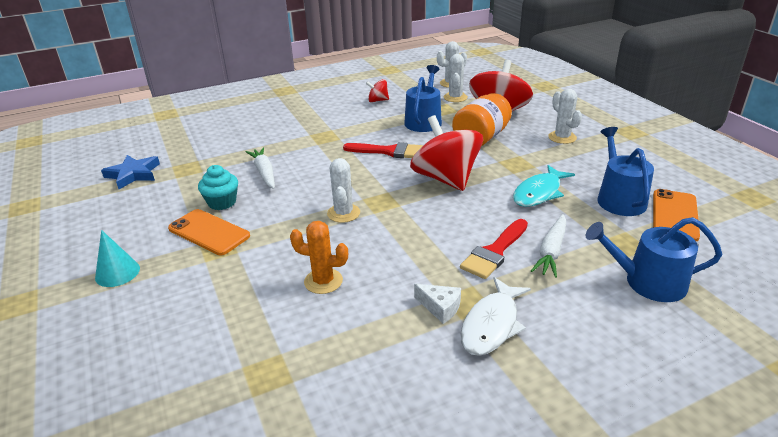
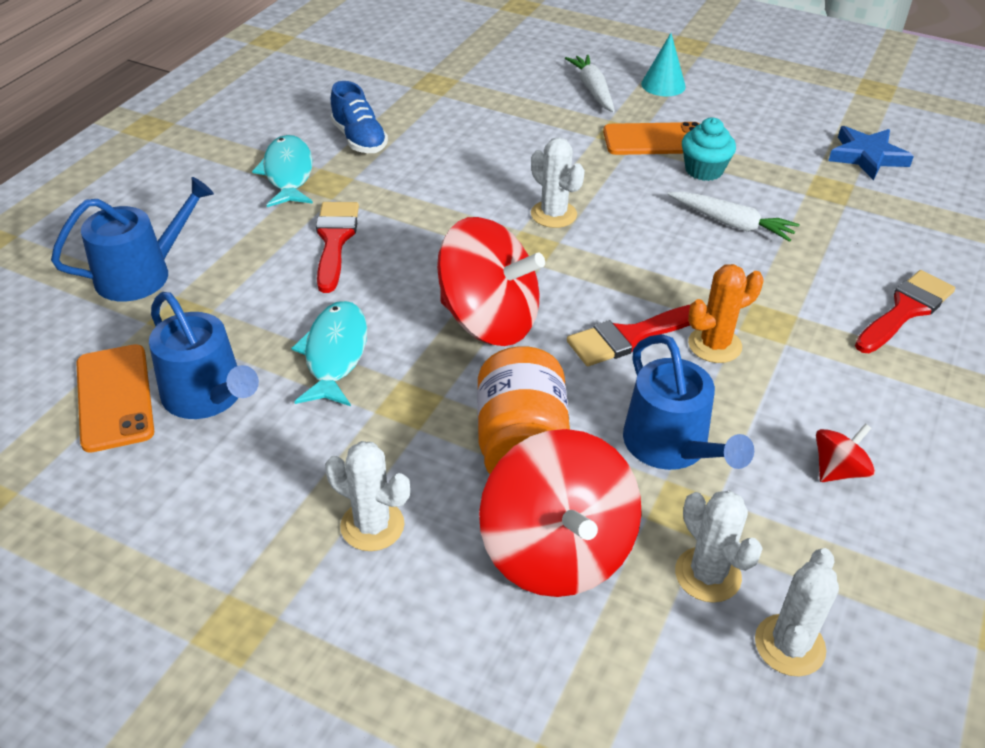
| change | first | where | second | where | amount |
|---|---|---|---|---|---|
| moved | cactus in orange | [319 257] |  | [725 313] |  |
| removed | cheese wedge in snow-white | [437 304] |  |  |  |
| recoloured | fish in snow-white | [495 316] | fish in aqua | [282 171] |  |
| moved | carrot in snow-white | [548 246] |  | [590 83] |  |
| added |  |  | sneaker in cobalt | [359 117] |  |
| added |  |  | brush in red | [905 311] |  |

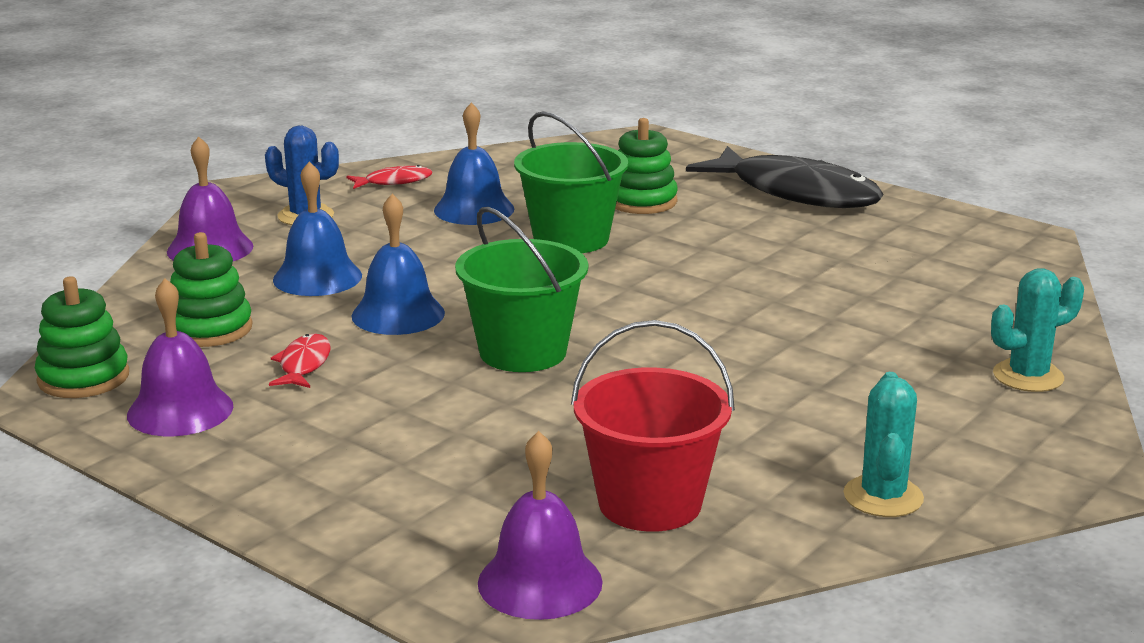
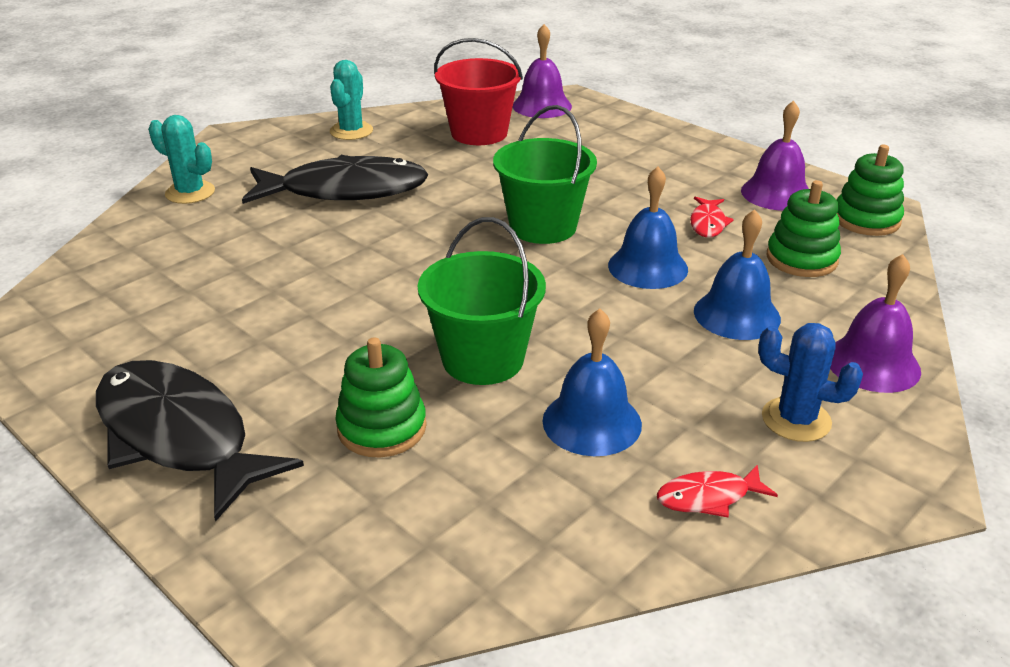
| change | first | where | second | where | amount |
|---|---|---|---|---|---|
| turned | cactus in aqua | [1037 330] |  | [181 159] | 45 degrees clockwise |
| added |  |  | fish in ebony | [335 179] |  |

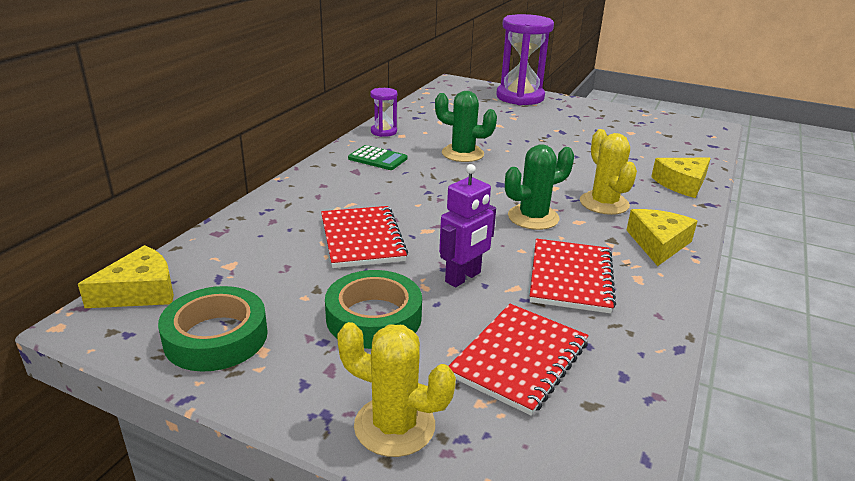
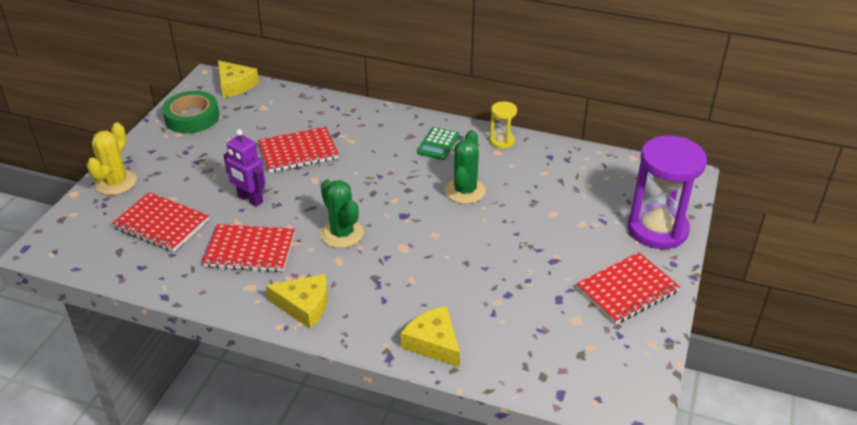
| change | first | where | second | where | amount |
|---|---|---|---|---|---|
| removed | tape in green | [373 309] |  |  |  |
| recoloured | sand timer in purple | [384 112] | sand timer in yellow | [503 125] |  |
| removed | cactus in yellow | [608 172] |  |  |  |
| added |  |  | notebook in red | [628 288] |  |

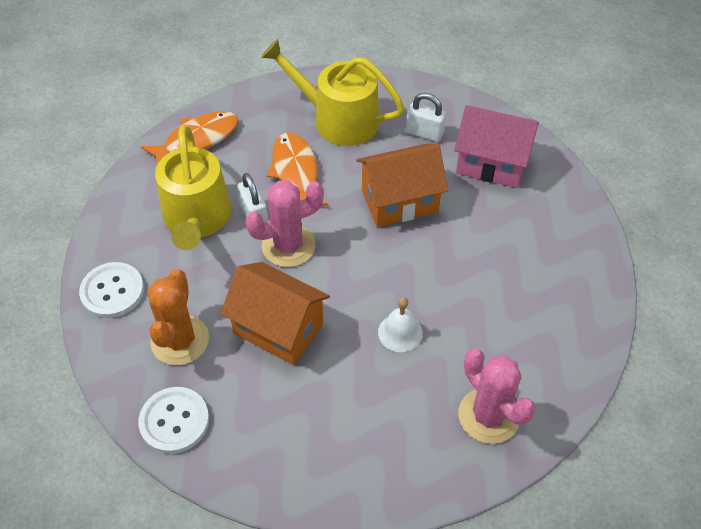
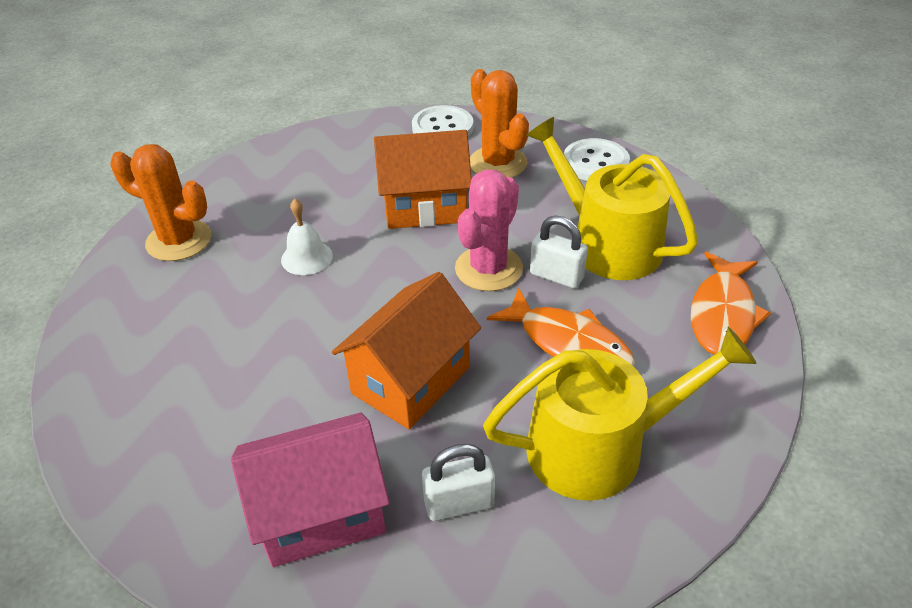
| change | first | where | second | where | amount |
|---|---|---|---|---|---|
| recoloured | cactus in rose-pink | [497 396] | cactus in orange | [160 202] |  |

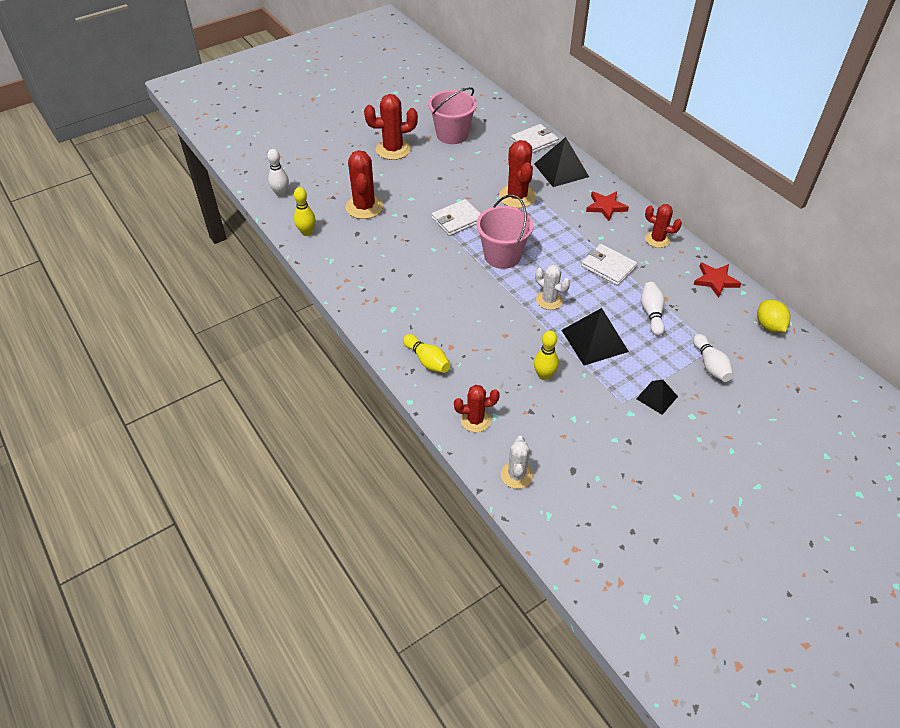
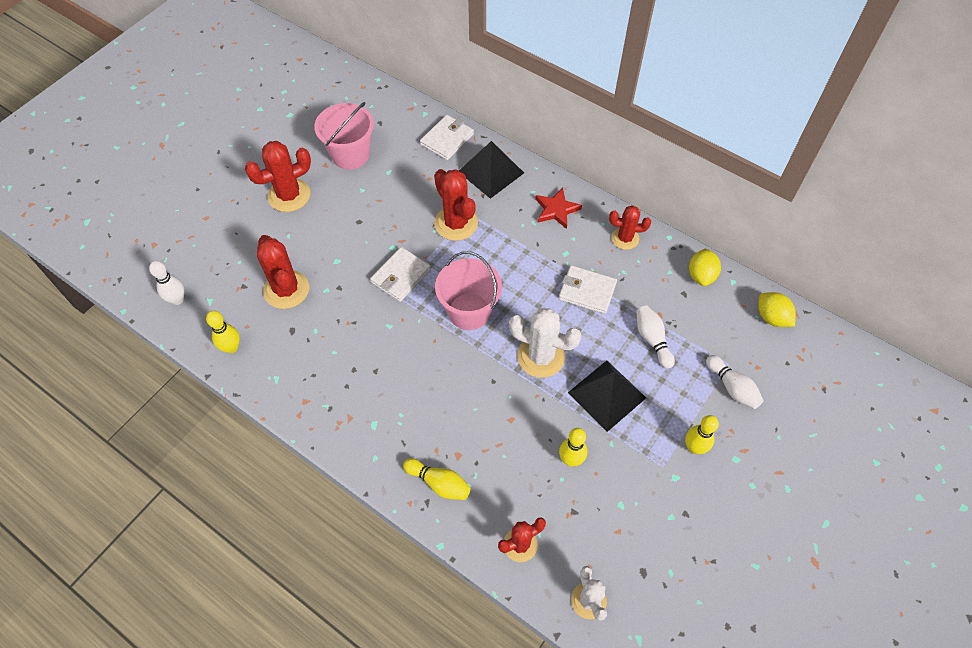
| change | first | where | second | where | amount |
|---|---|---|---|---|---|
| resized | cactus in snow-white | [552 287] |  | [545 343] | x1.57 |
| replaced | pyramid in ebony | [657 397] | skittle in yellow | [702 434] |  |
| replaced | five-pointed star in red | [717 280] | citrus fruit in yellow | [705 267] |  |

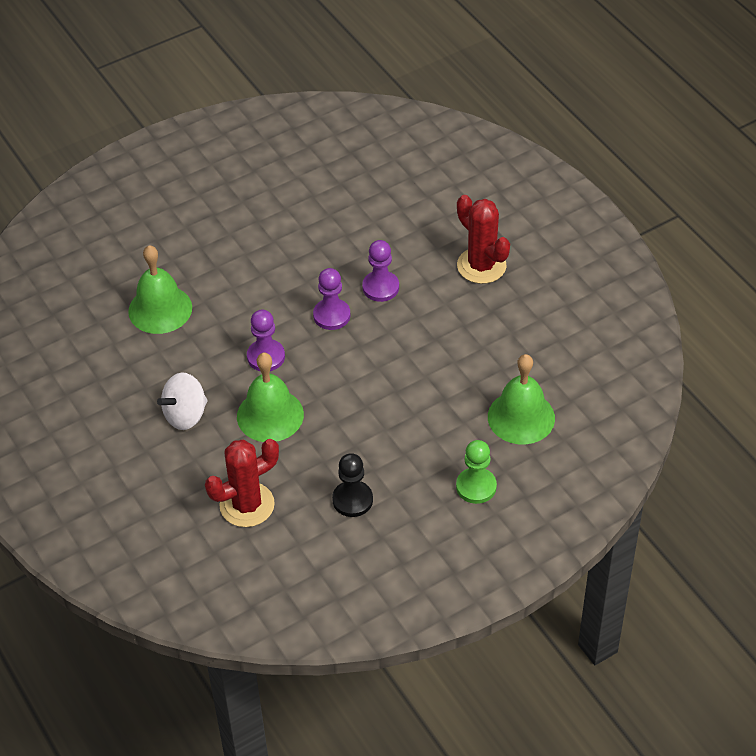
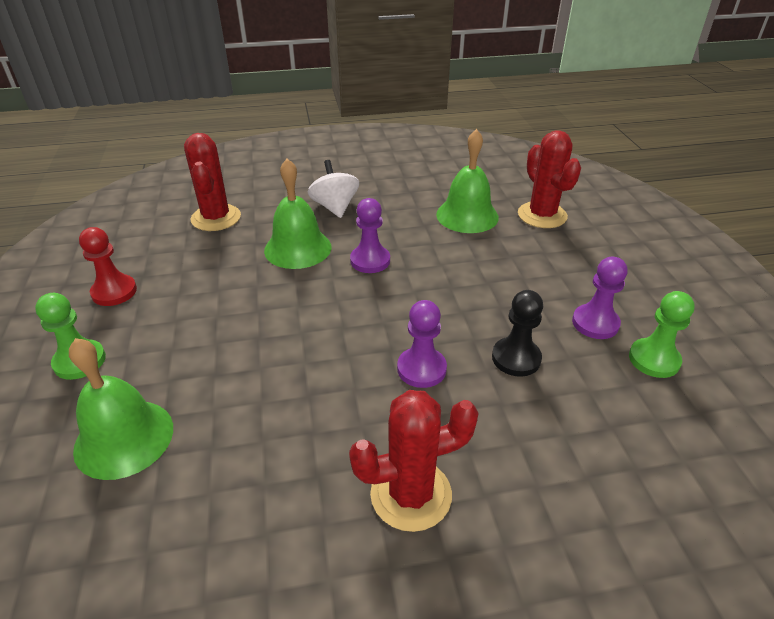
| change | first | where | second | where | amount |
|---|---|---|---|---|---|
| moved | chess pawn in purple | [332 299] |  | [600 298] |  |
| moved | chess pawn in ebony | [352 485] |  | [517 333] |  |
| added |  |  | chess pawn in red | [108 266] |  |
| added |  |  | cactus in red | [549 179] |  |
| added |  |  | chess pawn in green | [662 334] |  |

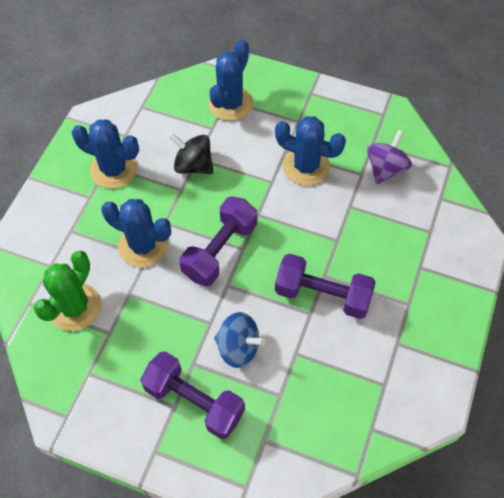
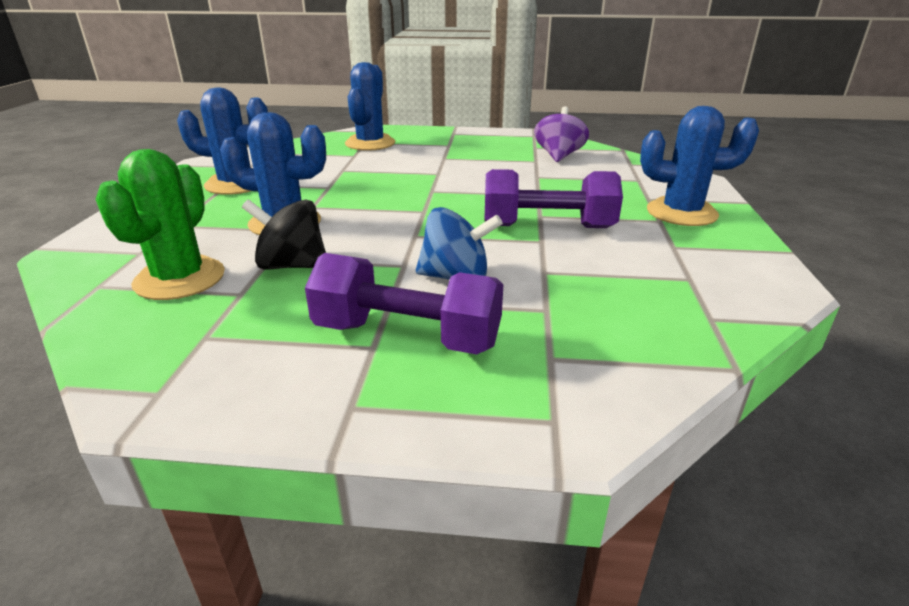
| change | first | where | second | where | amount |
|---|---|---|---|---|---|
| moved | spinning top in ebony | [191 153] |  | [284 234] |  |
| removed | dumbbell in purple | [218 241] |  |  |  |
| moved | cactus in cobalt | [310 151] |  | [699 166] |  |

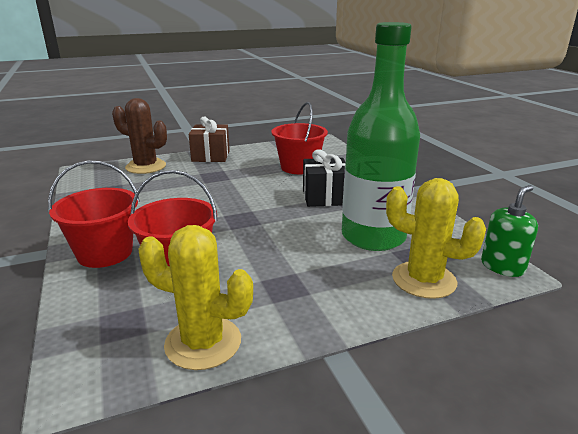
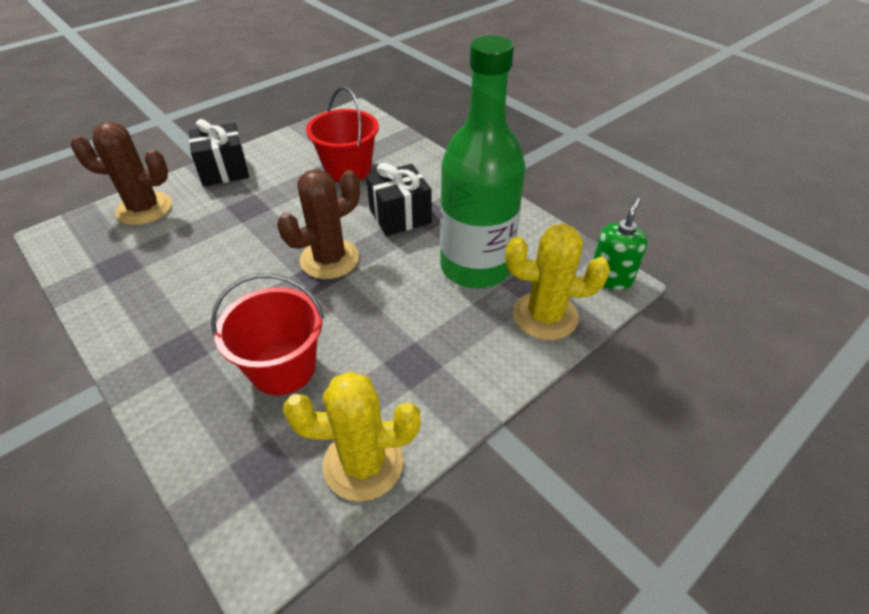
| change | first | where | second | where | amount |
|---|---|---|---|---|---|
| removed | sand bucket in red | [94 214] |  |  |  |
| recoloured | gift in brown | [209 139] | gift in ebony | [219 152] |  |
| added |  |  | cactus in brown | [318 224] |  |

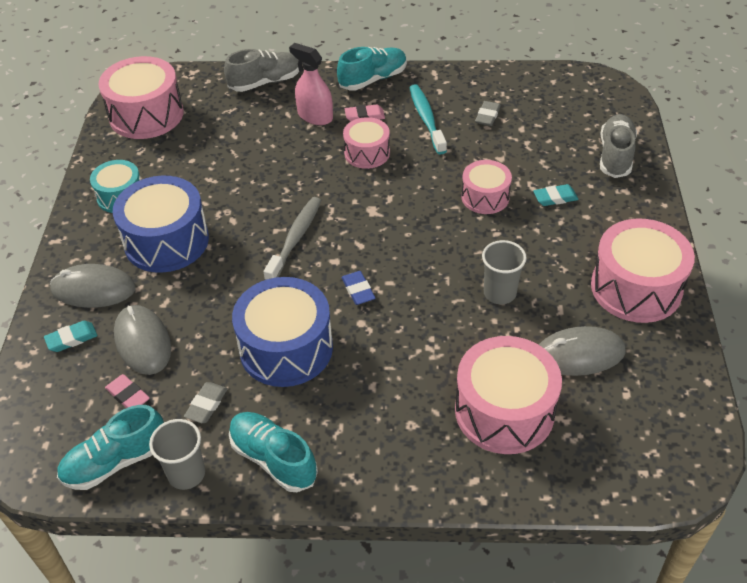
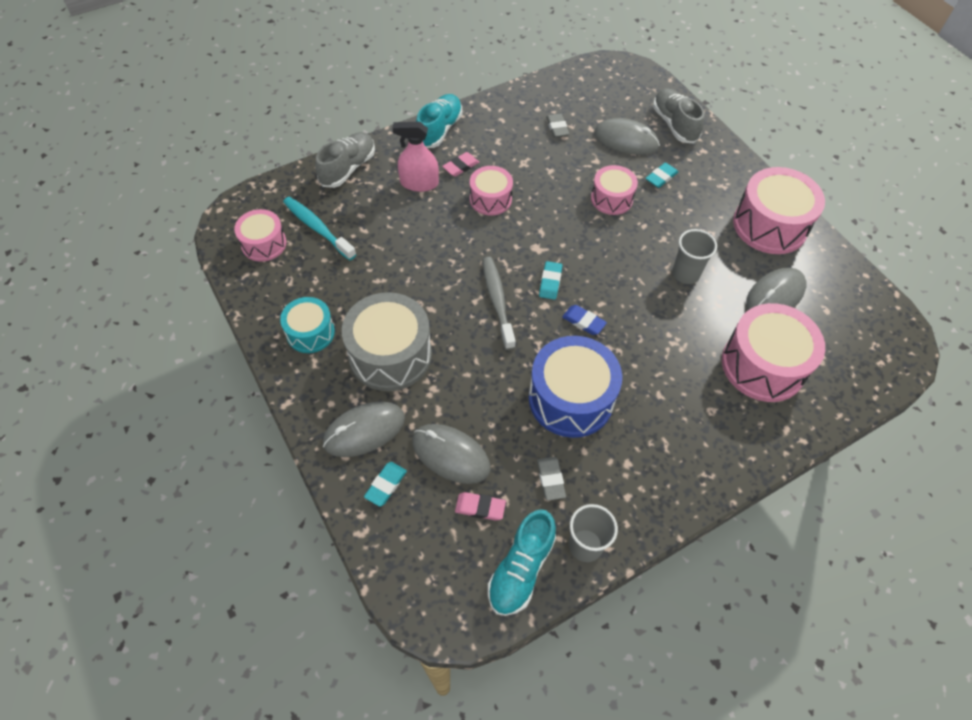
| change | first | where | second | where | amount |
|---|---|---|---|---|---|
| resized | snare drum in rose-pink | [140 97] |  | [260 235] | x0.59 |
| recoloured | snare drum in cobalt | [161 224] | snare drum in grey | [387 341] |  |
| removed | sneaker in aqua | [273 452] |  |  |  |
| moved | tooth brush in aqua | [428 119] |  | [319 228] |  |
| added |  |  | gum eraser in aqua | [550 280] |  |
| added |  |  | mouse in grey | [627 136] |  |

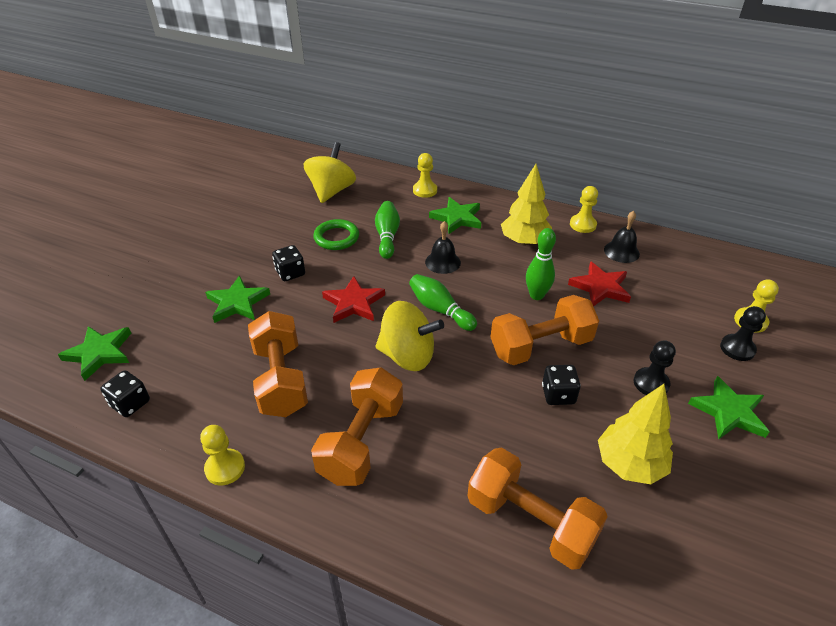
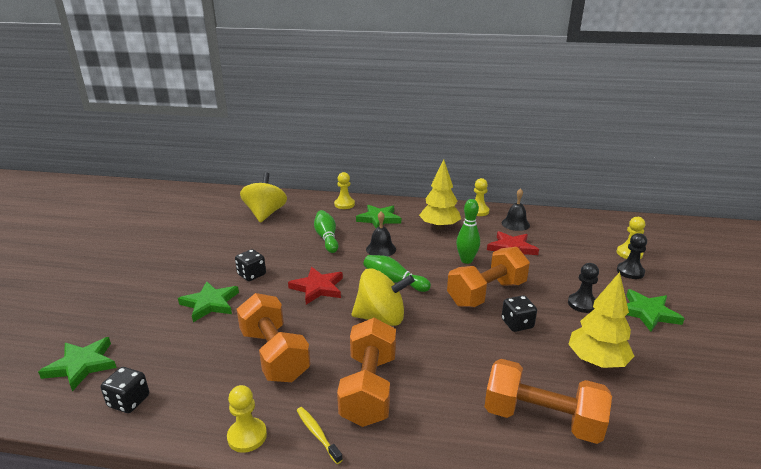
| change | first | where | second | where | amount |
|---|---|---|---|---|---|
| removed | ring in green | [336 234] |  |  |  |
| added |  |  | tooth brush in yellow | [319 435] |  |

